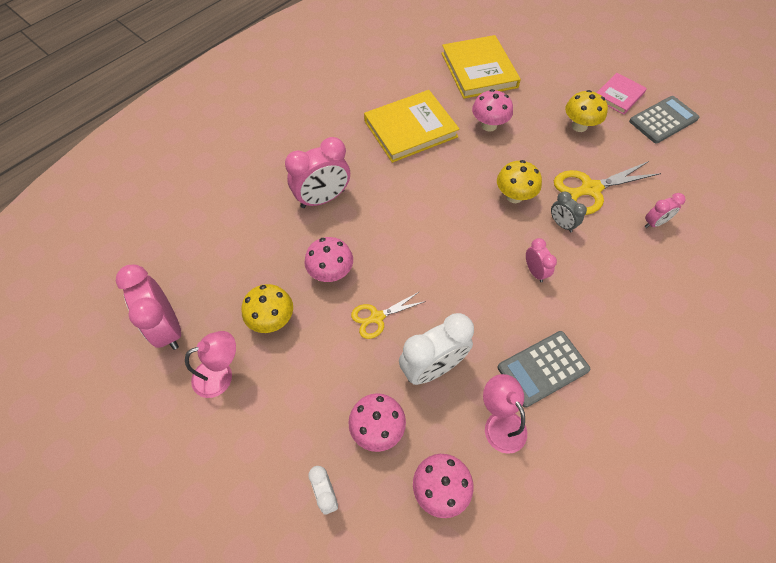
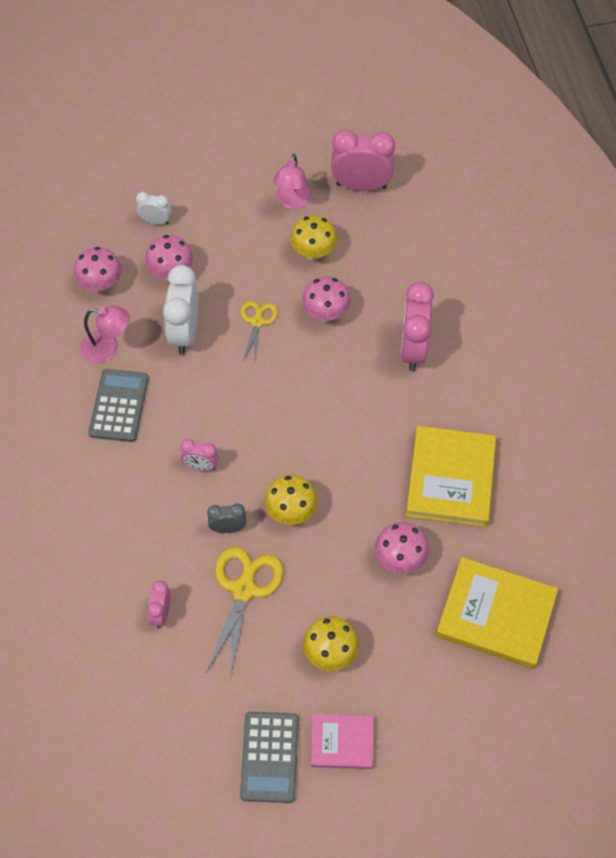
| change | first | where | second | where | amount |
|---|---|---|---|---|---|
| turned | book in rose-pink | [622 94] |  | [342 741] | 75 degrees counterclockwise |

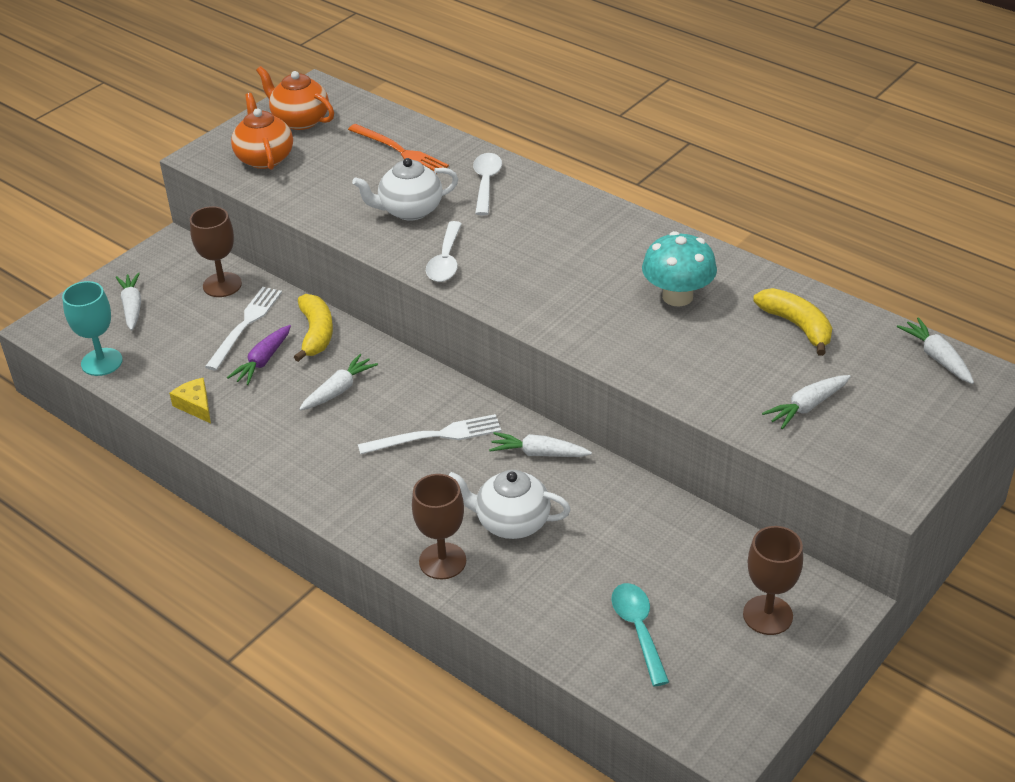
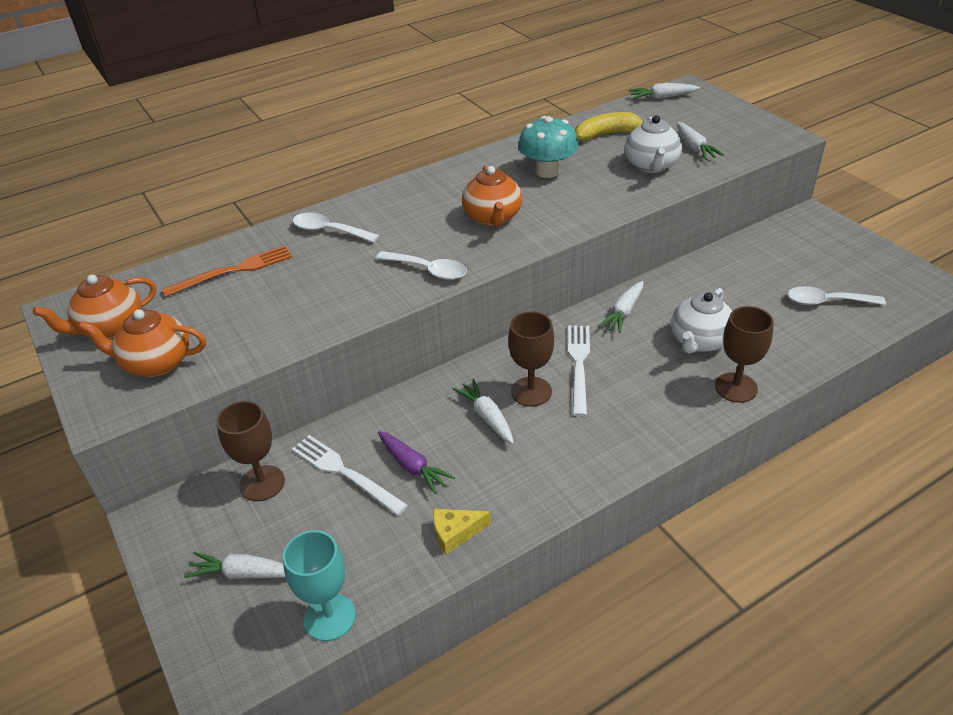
| change | first | where | second | where | amount |
|---|---|---|---|---|---|
| removed | toy banana in yellow | [313 328] |  |  |  |
| moved | teapot in snow-white | [405 189] |  | [653 144] |  |
| recoloured | spoon in aqua | [640 634] | spoon in snow-white | [837 295] |  |
| moved | chalice in brown | [773 580] |  | [531 359] |  |
| added |  |  | teapot in orange | [492 195] |  |

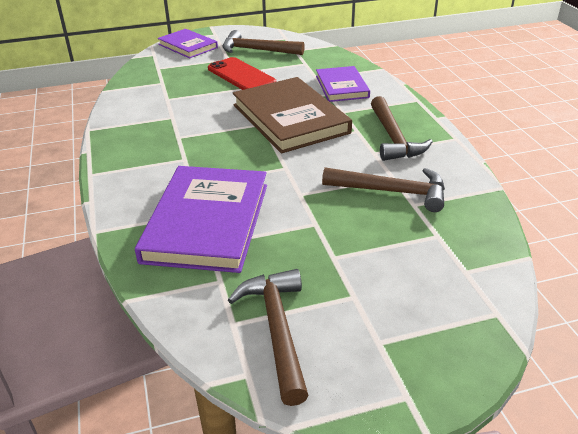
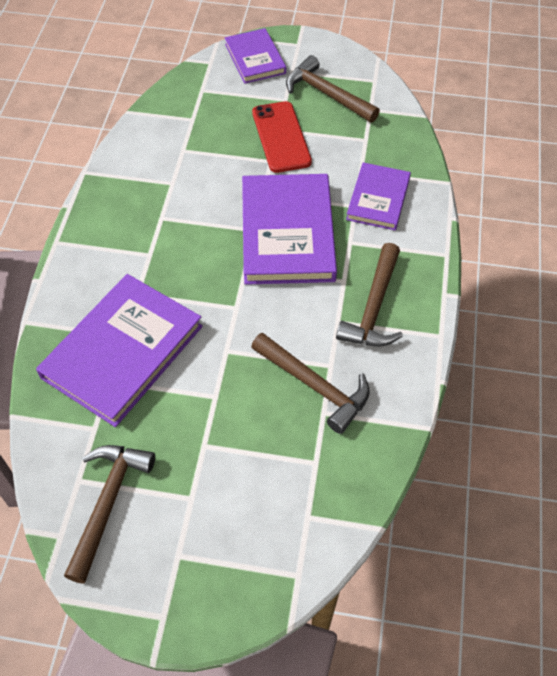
| change | first | where | second | where | amount |
|---|---|---|---|---|---|
| recoloured | book in brown | [292 115] | book in purple | [289 229] |  |

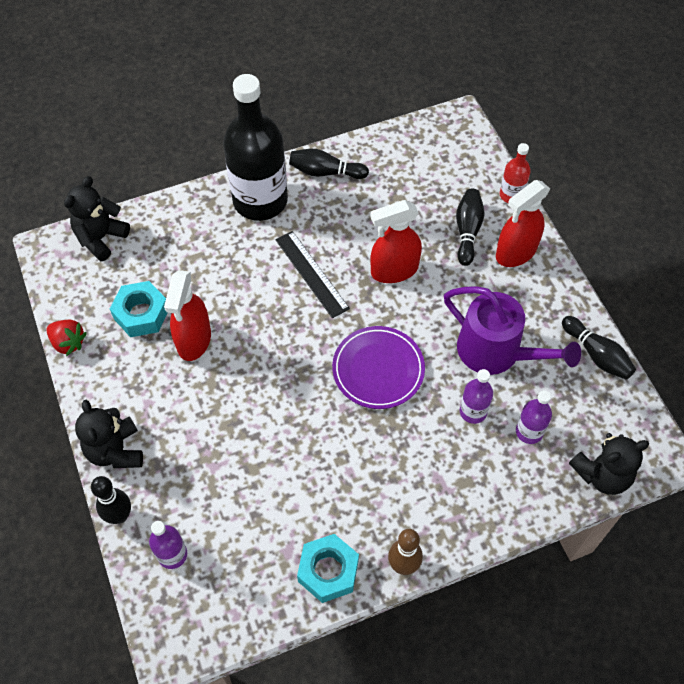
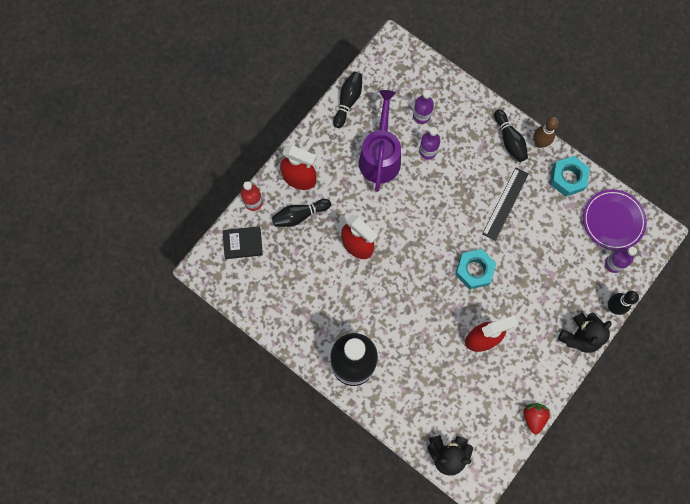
| change | first | where | second | where | amount |
|---|---|---|---|---|---|
| moved | hex nut in aqua | [138 309] |  | [475 269] |  |
| moved | straightedge in ebony | [312 274] |  | [506 204] |  |
| moved | skittle in ebony | [329 164] |  | [511 135] |  |
| moved | plate in purple | [378 367] |  | [615 219] |  |
| removed | teddy in ebony | [609 464] |  |  |  |
| added |  |  | book in ebony | [243 242] |  |

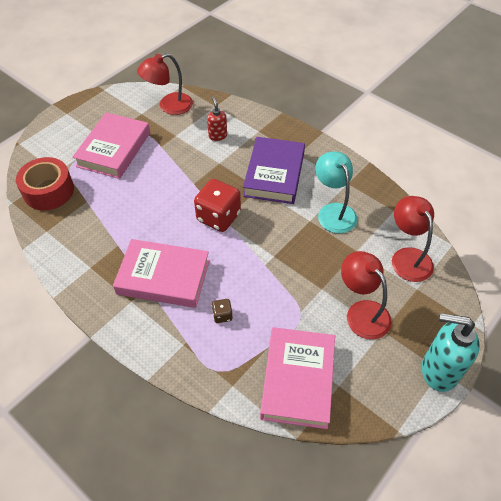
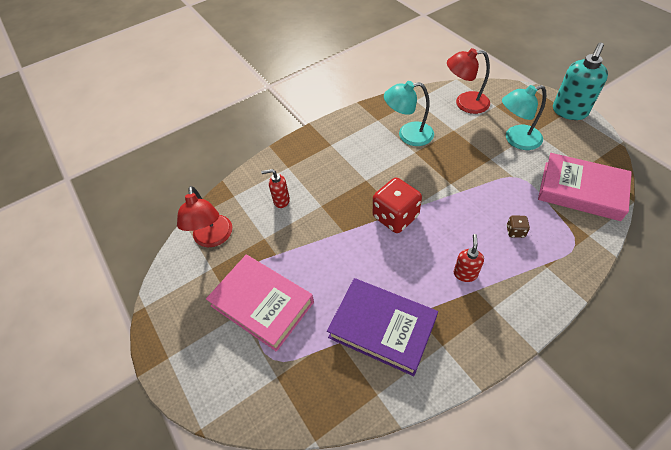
| change | first | where | second | where | amount |
|---|---|---|---|---|---|
| removed | tape in red | [45 183] |  |  |  |
| replaced | book in rose-pink | [161 273] | soap dispenser in red | [469 258] |  |
| moved | book in purple | [274 170] |  | [382 327] |  |
| recoloured | lamp in red | [366 295] | lamp in aqua | [524 117] |  |

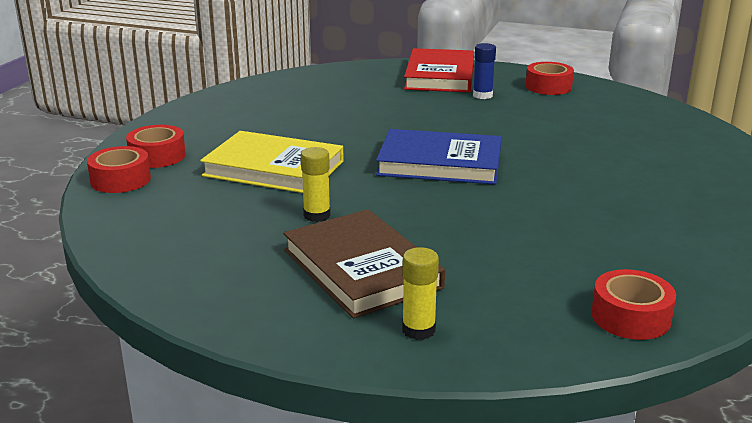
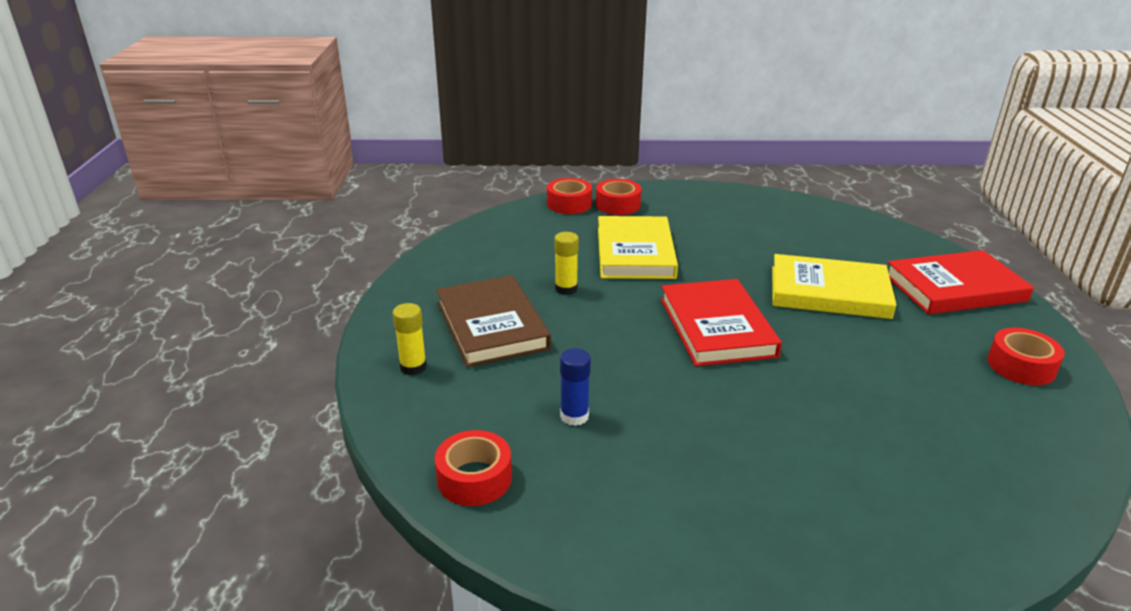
| change | first | where | second | where | amount |
|---|---|---|---|---|---|
| turned | book in brown | [364 263] |  | [493 321] | 60 degrees counterclockwise |
| recoloured | book in cobalt | [438 157] | book in red | [721 322] |  |
| moved | glue in cobalt | [484 71] |  | [575 387] |  |
| added |  |  | book in yellow | [834 286] |  |

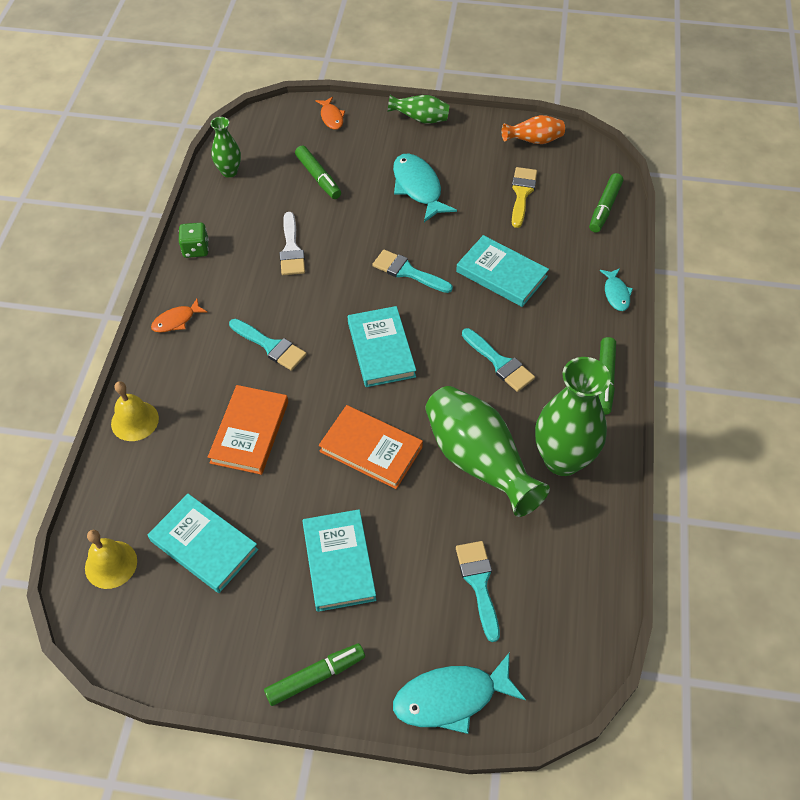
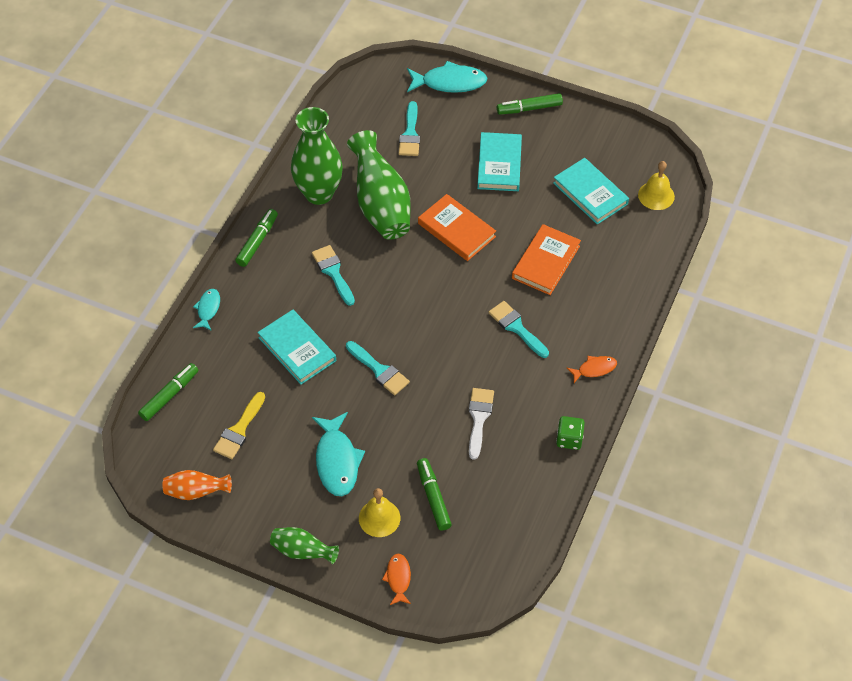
| change | first | where | second | where | amount |
|---|---|---|---|---|---|
| moved | bell in yellow | [135 411] |  | [379 512] |  |
| removed | tall vase in green | [226 147] |  |  |  |
| removed | book in aqua | [382 346] |  |  |  |

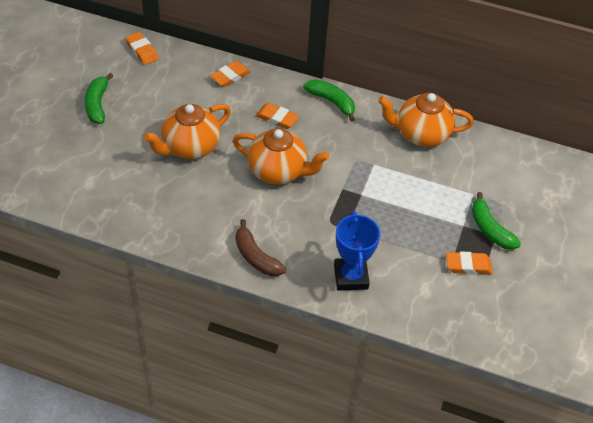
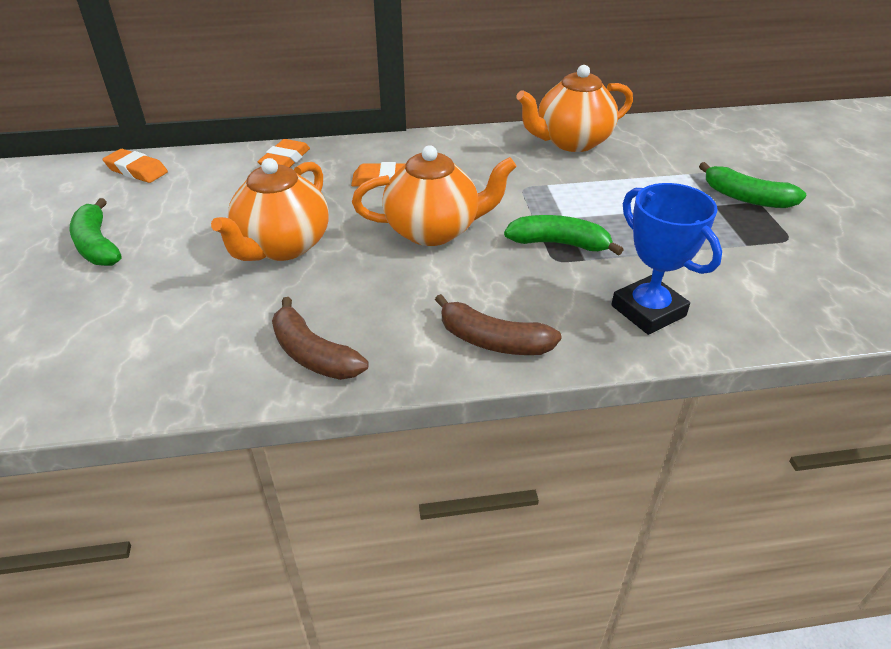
| change | first | where | second | where | amount |
|---|---|---|---|---|---|
| moved | toy banana in green | [329 100] |  | [564 235] |  |
| removed | gum eraser in orange | [469 263] |  |  |  |
| added |  |  | toy banana in brown | [320 338] |  |

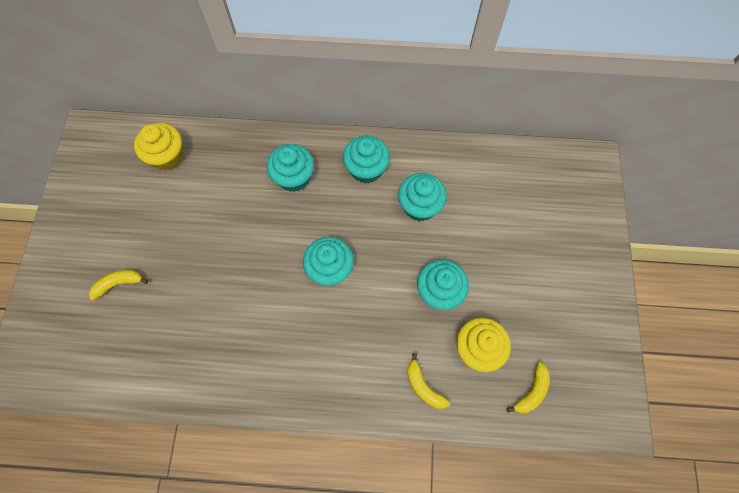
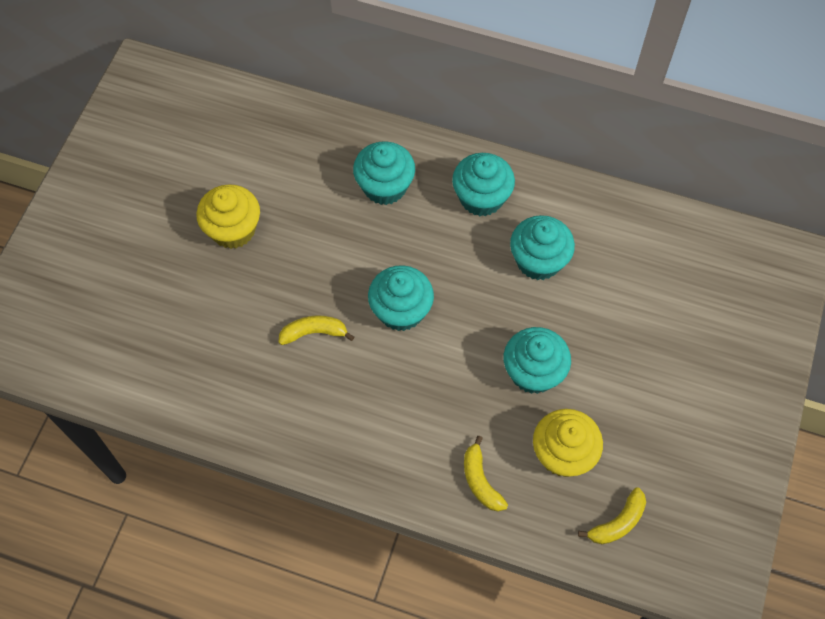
| change | first | where | second | where | amount |
|---|---|---|---|---|---|
| moved | toy banana in yellow | [118 285] |  | [316 330] |  |
| moved | fairy cake in yellow | [158 147] |  | [228 216] |  |

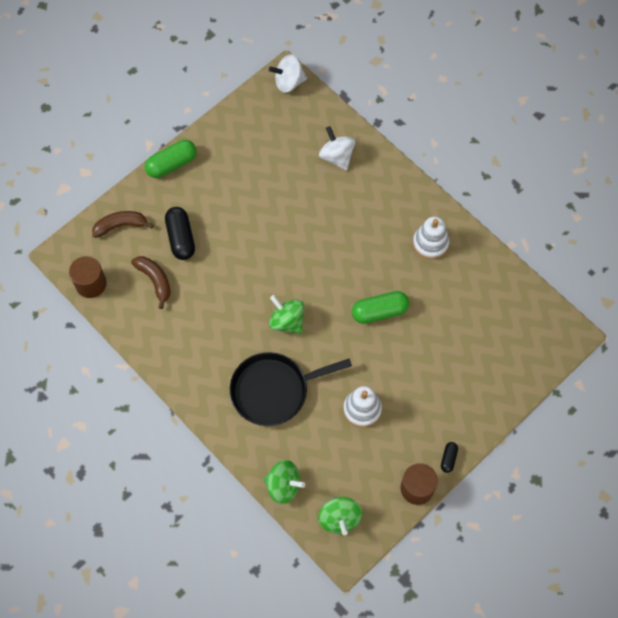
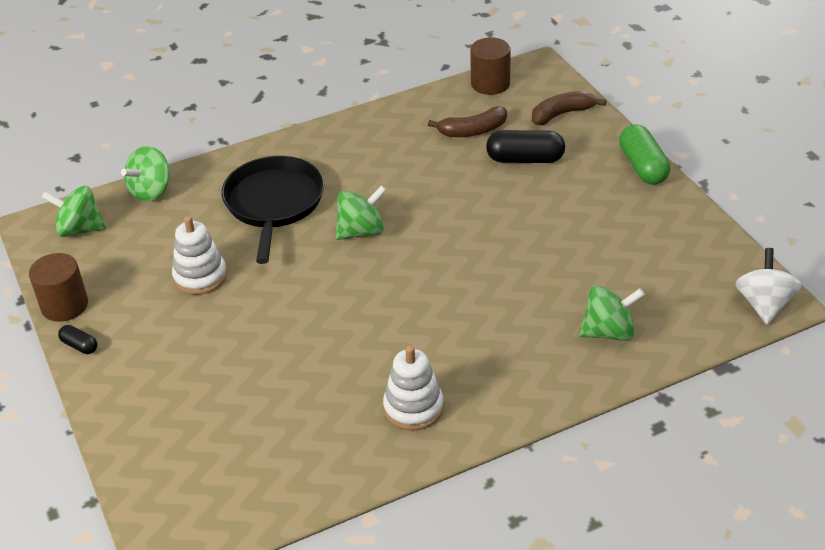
| change | first | where | second | where | amount |
|---|---|---|---|---|---|
| turned | toy banana in brown | [123 224] |  | [569 108] | 120 degrees counterclockwise |
| recoloured | spinning top in snow-white | [337 148] | spinning top in green | [612 313] |  |
| removed | pill shape in green | [380 307] |  |  |  |

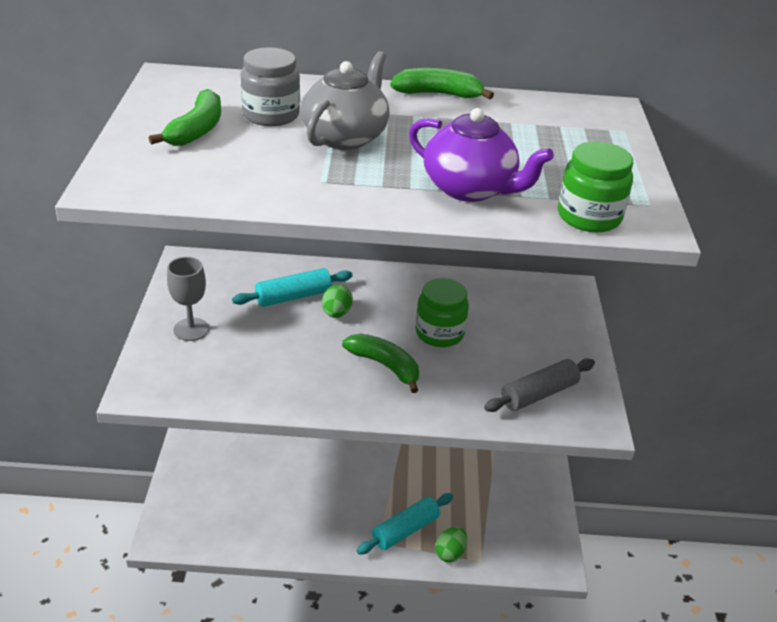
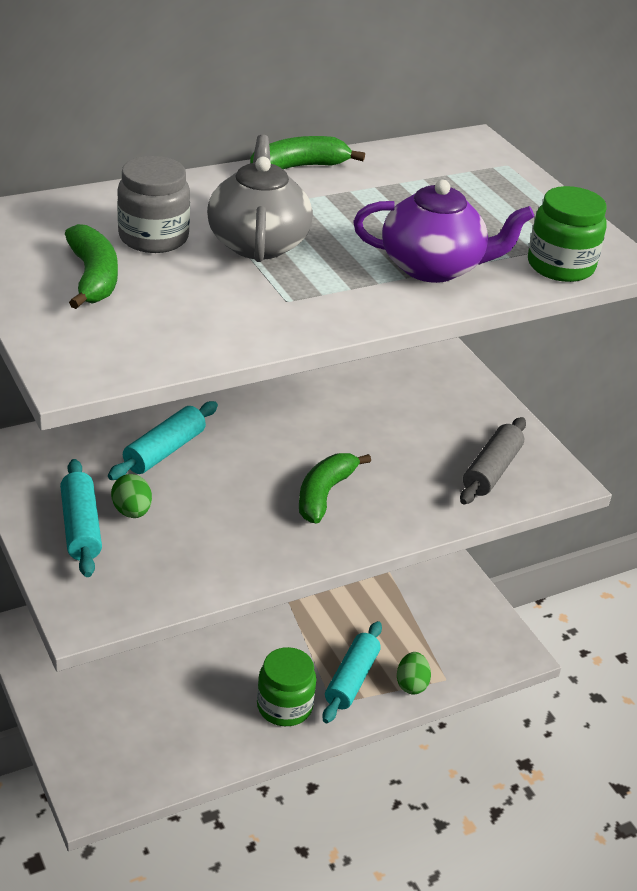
| change | first | where | second | where | amount |
|---|---|---|---|---|---|
| replaced | chalice in grey | [188 299] | dough roller in aqua | [81 518] |  |
| moved | toy egg in green | [337 301] |  | [131 496] |  |
| turned | toy banana in green | [380 363] |  | [335 488] | 75 degrees counterclockwise |
| moved | preserve jar in green | [442 312] |  | [287 686] |  |

